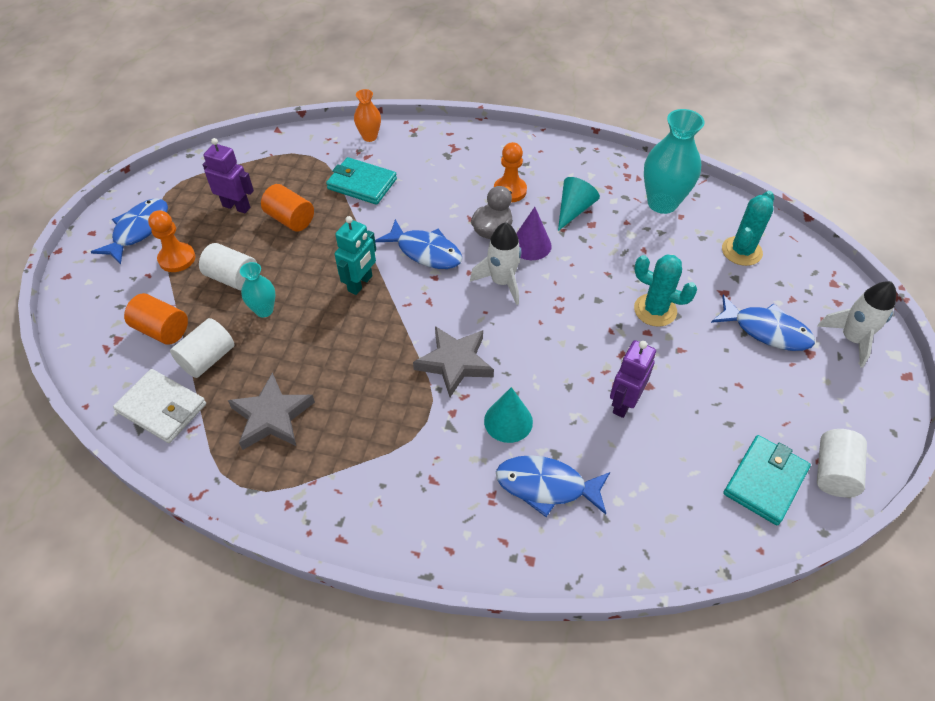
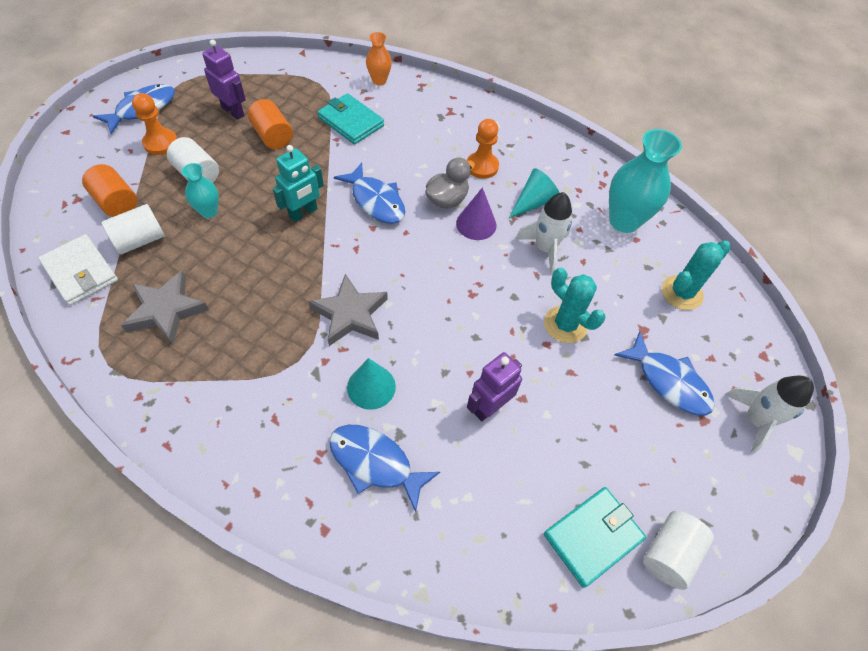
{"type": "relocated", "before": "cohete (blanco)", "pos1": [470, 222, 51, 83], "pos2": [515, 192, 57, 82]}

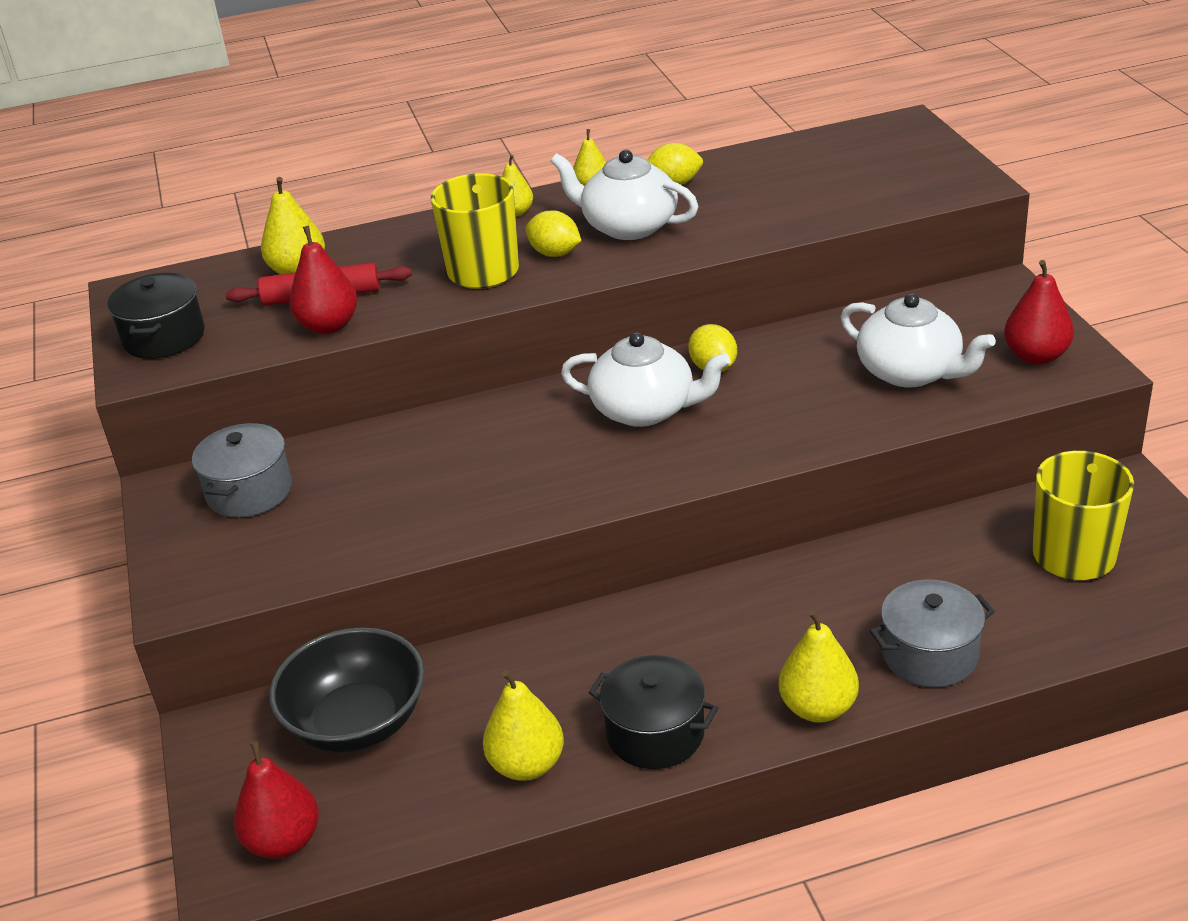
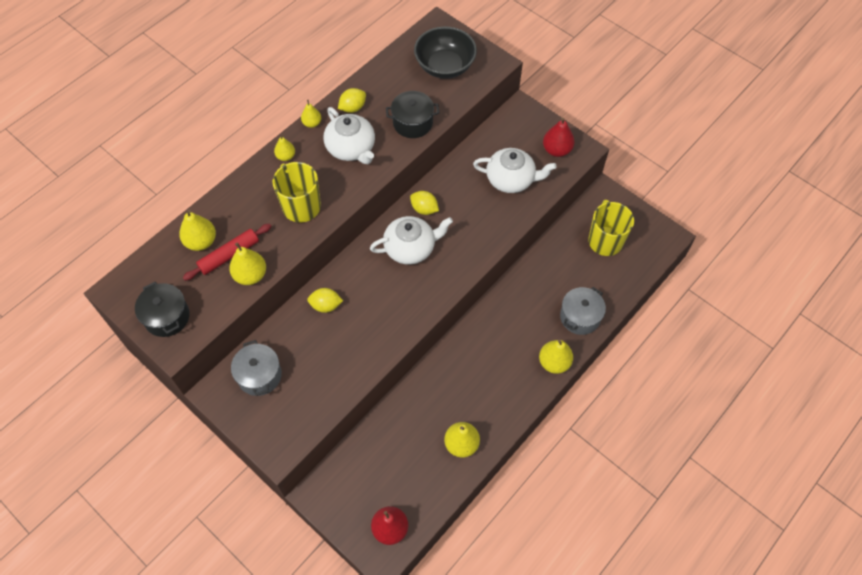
{"type": "colour", "before": "pera (rojo)", "after": "pera (amarillo)", "pos1": [289, 226, 68, 108], "pos2": [229, 242, 37, 43]}
{"type": "relocated", "before": "limón (amarillo)", "pos1": [526, 210, 55, 47], "pos2": [307, 288, 36, 25]}
{"type": "spun", "before": "tetera (blanco)", "pos1": [550, 150, 148, 90], "pos2": [324, 107, 51, 57], "turn": -120}
{"type": "relocated", "before": "olla (negro)", "pos1": [588, 655, 130, 114], "pos2": [386, 91, 53, 47]}
{"type": "relocated", "before": "cuenco (negro)", "pos1": [269, 627, 156, 125], "pos2": [414, 27, 63, 52]}

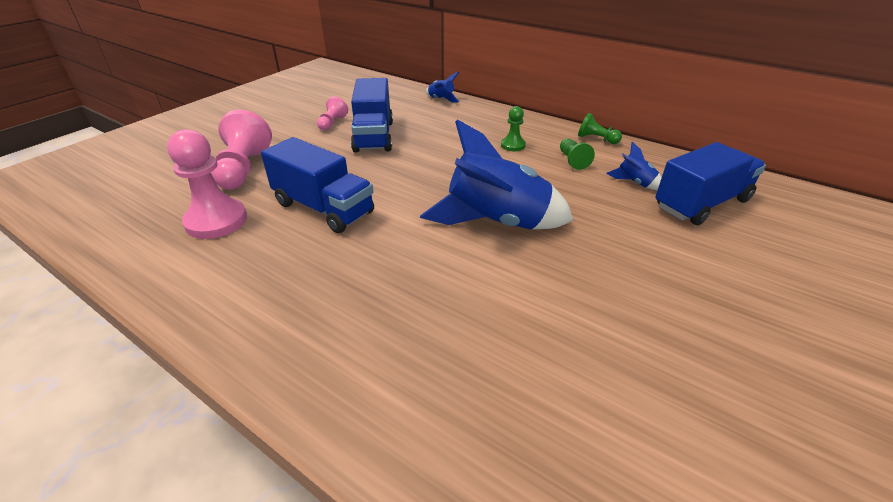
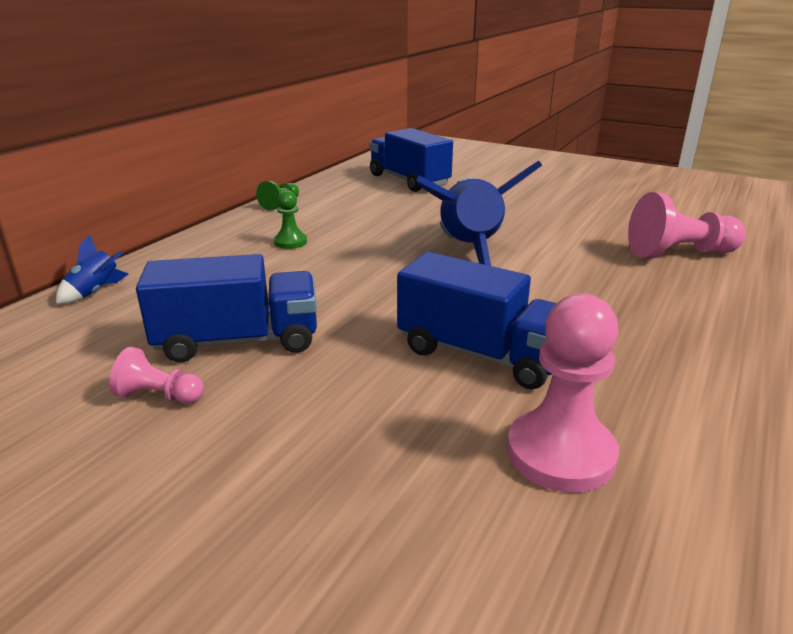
{"type": "spun", "before": "camión (azul)", "pos1": [261, 137, 113, 96], "pos2": [397, 252, 160, 137], "turn": 90}
{"type": "relocated", "before": "peón (rosa)", "pos1": [212, 110, 60, 80], "pos2": [628, 192, 118, 67]}
{"type": "missing", "before": "peón (verde)", "pos1": [560, 139, 35, 31]}
{"type": "missing", "before": "cohete (azul)", "pos1": [606, 142, 56, 48]}

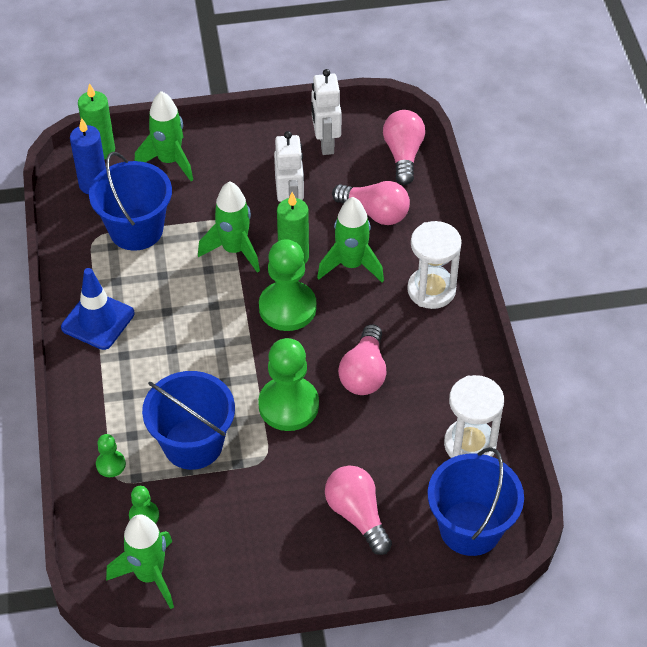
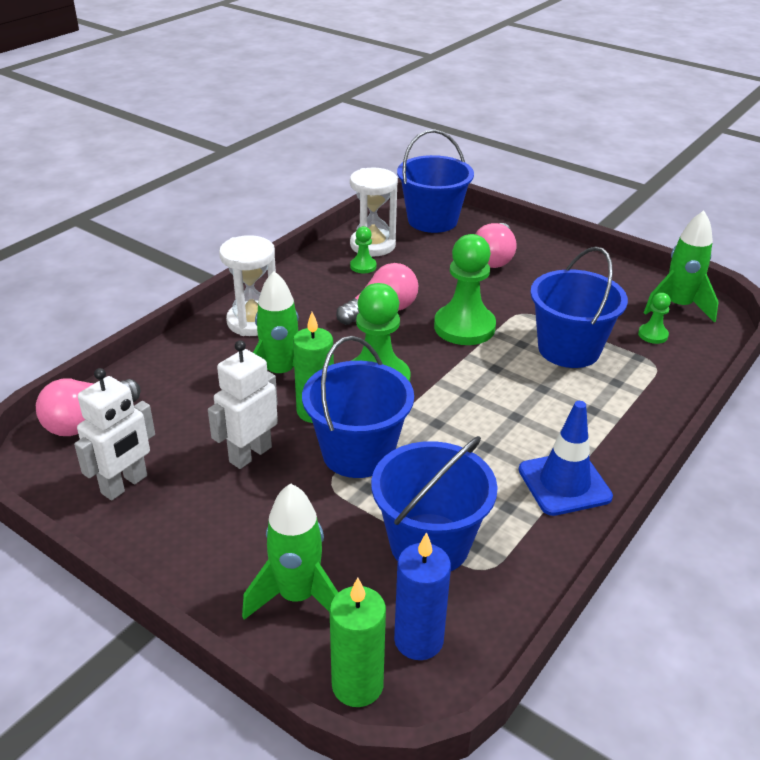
{"type": "exchanged", "before": "cohete (verde)", "after": "balde (azul)", "pos1": [198, 181, 62, 92], "pos2": [302, 336, 112, 142]}
{"type": "relocated", "before": "peón (verde)", "pos1": [96, 434, 30, 43], "pos2": [350, 226, 27, 47]}
{"type": "missing", "before": "bombilla (rosa)", "pos1": [332, 181, 78, 44]}

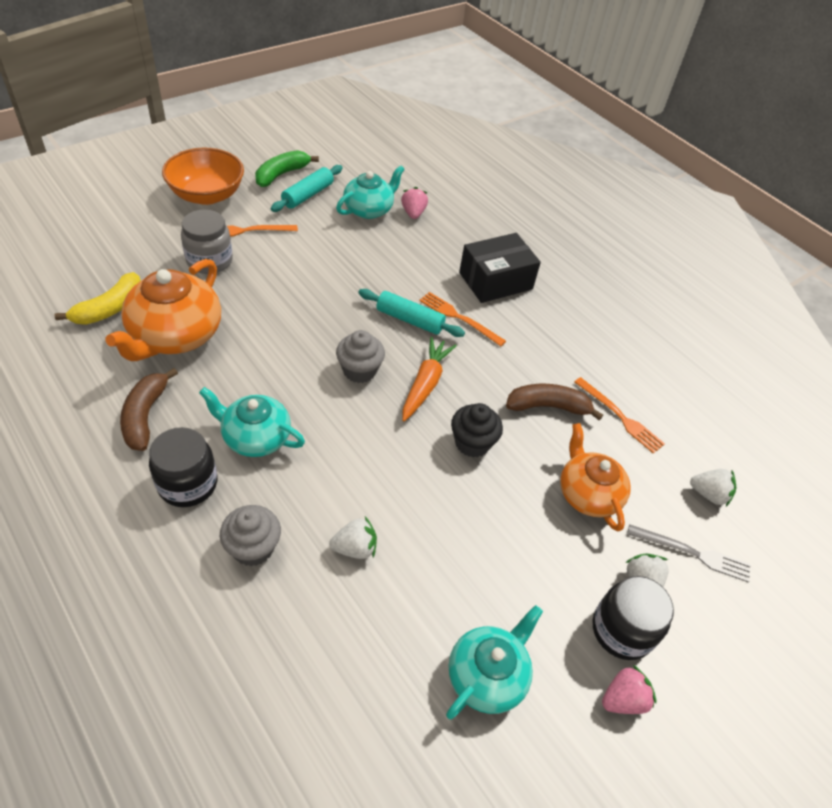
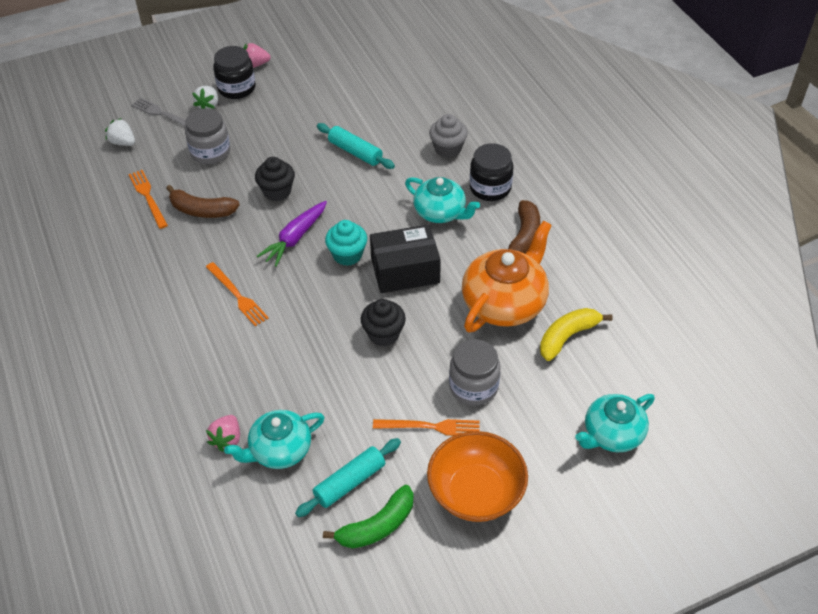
{"type": "exchanged", "before": "tetera (naranja)", "after": "tarro (gris)", "pos1": [560, 423, 71, 109], "pos2": [185, 108, 45, 56]}
{"type": "colour", "before": "zanahoria (naranja)", "after": "zanahoria (morado)", "pos1": [402, 337, 55, 85], "pos2": [257, 201, 70, 66]}
{"type": "relocated", "before": "rodillo (turquesa)", "pos1": [358, 289, 107, 48], "pos2": [317, 123, 78, 46]}
{"type": "colour", "before": "magdalena (gris)", "after": "magdalena (turquesa)", "pos1": [336, 330, 49, 53], "pos2": [325, 220, 42, 46]}
{"type": "appeared", "after": "magdalena (negro)", "pos2": [361, 299, 45, 47]}
{"type": "relocated", "before": "caja (negro)", "pos1": [459, 233, 82, 70], "pos2": [370, 224, 71, 69]}
{"type": "relocated", "before": "tetera (turquesa)", "pos1": [446, 605, 97, 115], "pos2": [575, 394, 80, 58]}
{"type": "missing", "before": "fresa (blanco)", "pos1": [329, 517, 48, 42]}

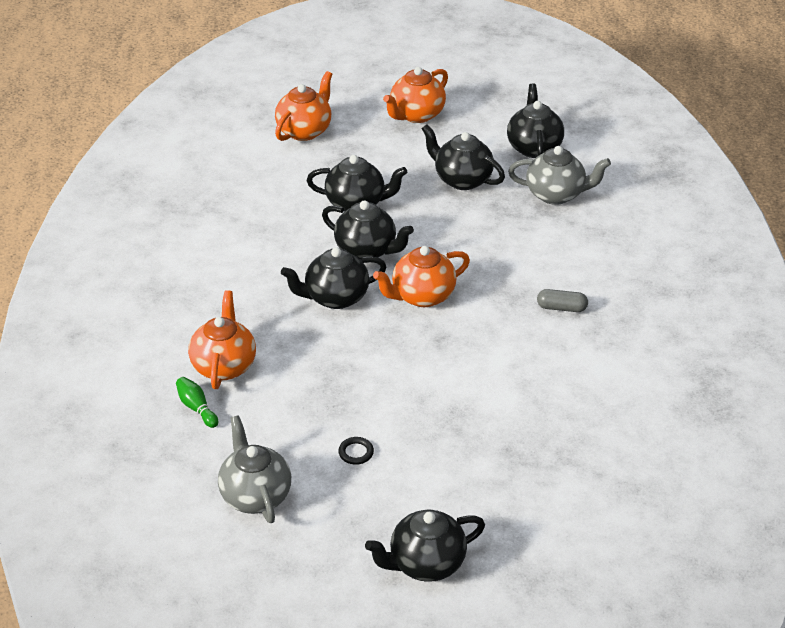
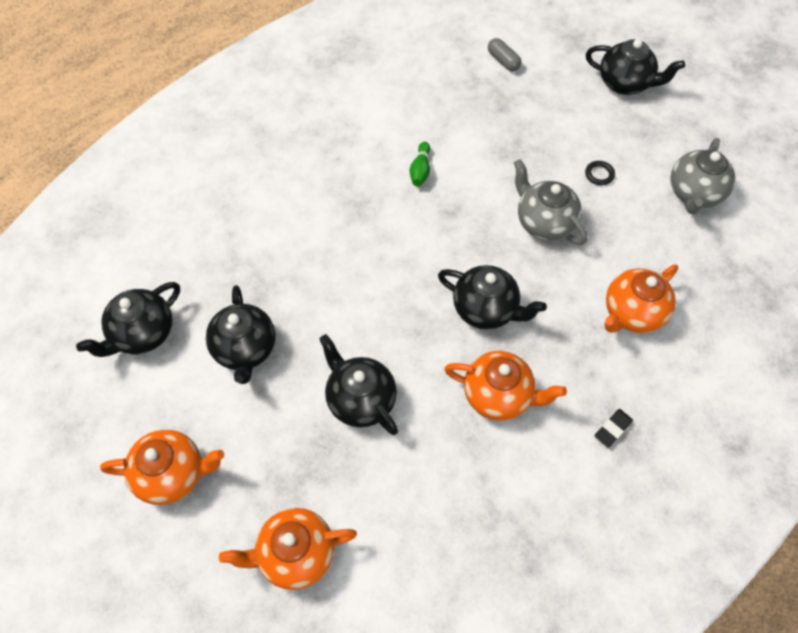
{"type": "relocated", "before": "bolo (verde)", "pos1": [176, 377, 42, 51], "pos2": [410, 142, 20, 45]}
{"type": "relocated", "before": "tetera (naranja)", "pos1": [373, 246, 97, 61], "pos2": [444, 351, 123, 70]}
{"type": "relocated", "before": "cápsula (gris)", "pos1": [537, 289, 51, 23], "pos2": [488, 38, 33, 33]}
{"type": "relocated", "before": "tetera (gris)", "pos1": [508, 146, 103, 59], "pos2": [514, 159, 73, 86]}
{"type": "appeared", "after": "goma de borrar (negro)", "pos2": [595, 409, 38, 39]}
{"type": "missing", "before": "tetera (negro)", "pos1": [322, 200, 92, 60]}

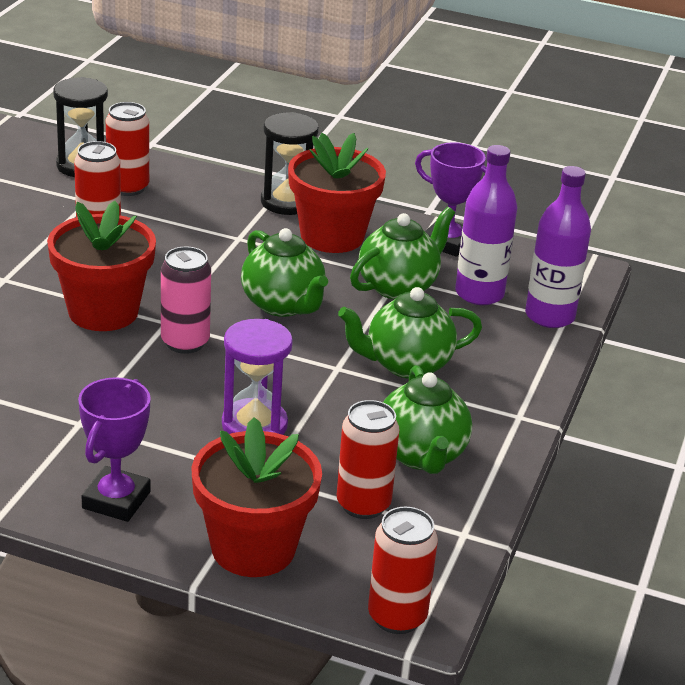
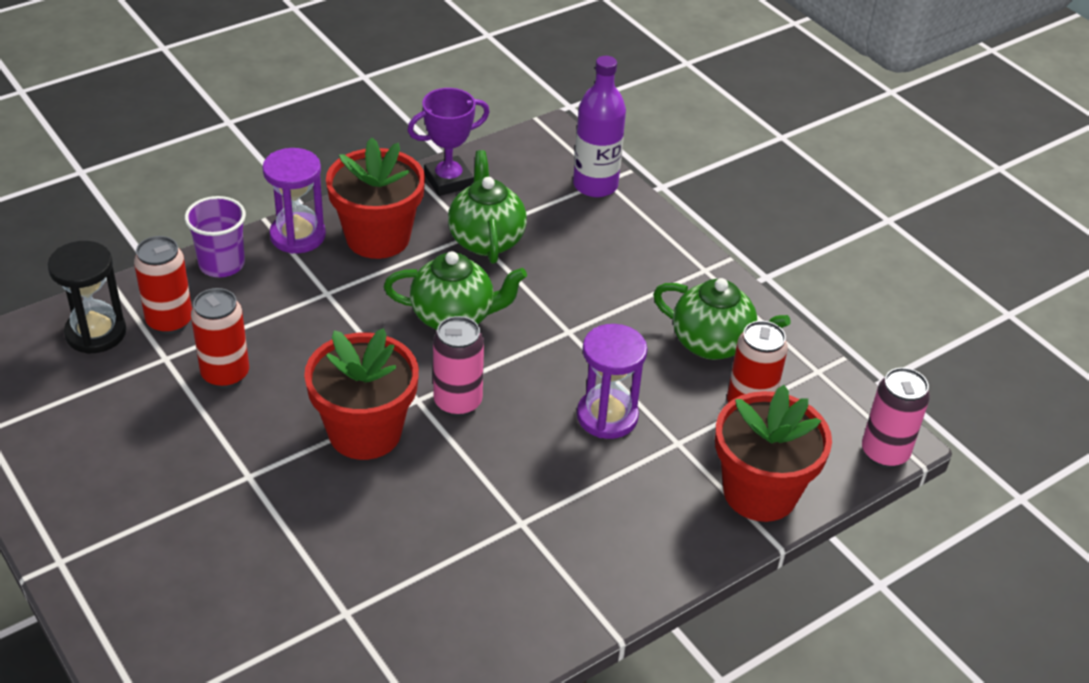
{"type": "appeared", "after": "vaso (morado)", "pos2": [185, 196, 61, 81]}
{"type": "colour", "before": "reloj de arena (negro)", "after": "reloj de arena (morado)", "pos1": [261, 112, 58, 103], "pos2": [262, 148, 64, 106]}
{"type": "colour", "before": "lata (rojo)", "after": "lata (rosa)", "pos1": [368, 507, 70, 127], "pos2": [862, 367, 68, 101]}
{"type": "missing", "before": "trofeo (morado)", "pos1": [78, 377, 73, 145]}
{"type": "missing", "before": "tetera (verde)", "pos1": [338, 287, 144, 92]}
{"type": "missing", "before": "botella (morado)", "pos1": [455, 145, 62, 160]}

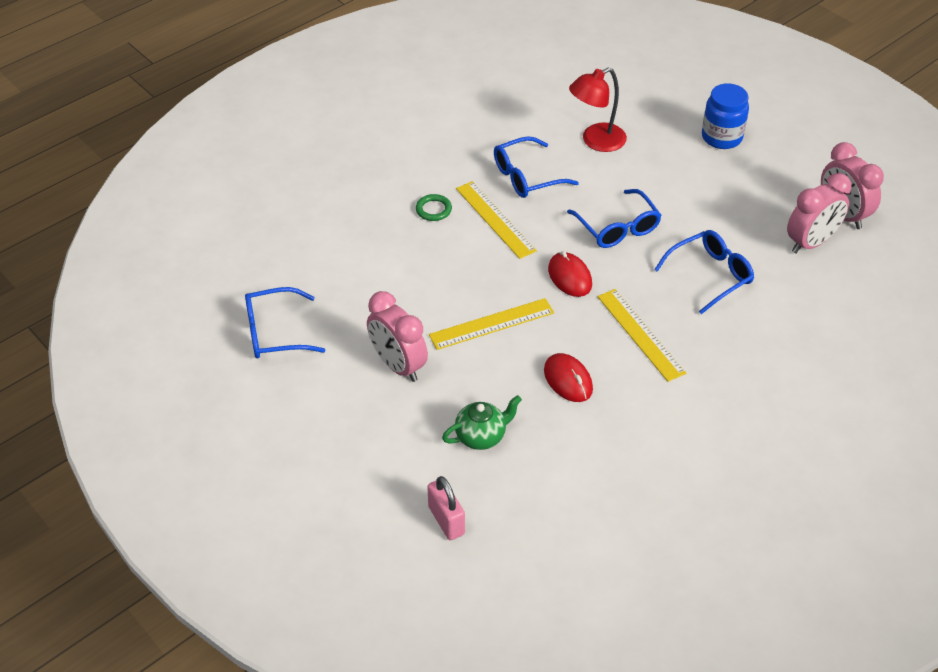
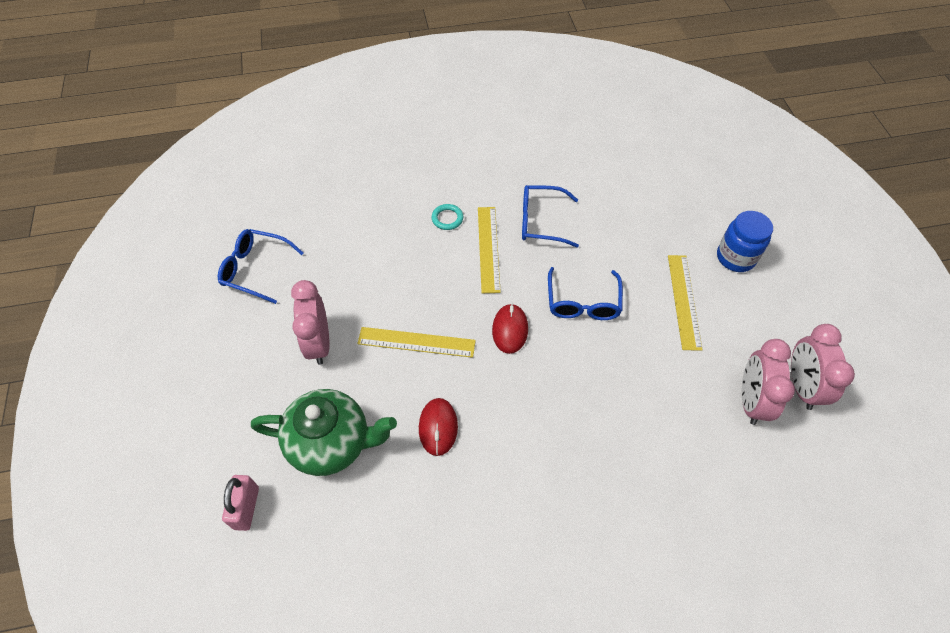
{"type": "size", "before": "tetera (verde)", "pos1": [442, 395, 80, 55], "pos2": [251, 389, 146, 87], "scale": 1.79}
{"type": "colour", "before": "anillo (verde)", "after": "anillo (turquesa)", "pos1": [416, 194, 36, 27], "pos2": [432, 204, 31, 26]}
{"type": "relocated", "before": "regla (amarillo)", "pos1": [598, 289, 88, 93], "pos2": [668, 255, 35, 96]}
{"type": "spun", "before": "despertador (rosa)", "pos1": [787, 173, 65, 81], "pos2": [742, 339, 53, 86], "turn": 105}
{"type": "missing", "before": "lámpara (rojo)", "pos1": [569, 67, 58, 85]}
{"type": "missing", "before": "gafas (azul)", "pos1": [654, 230, 100, 84]}

